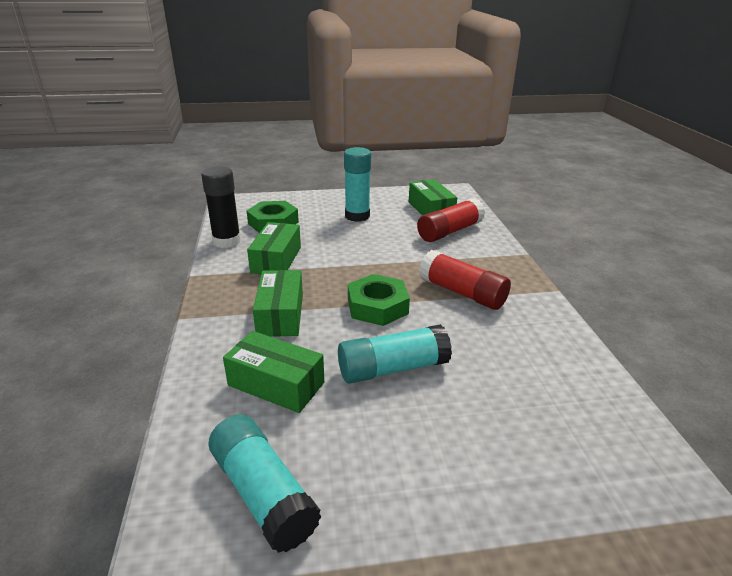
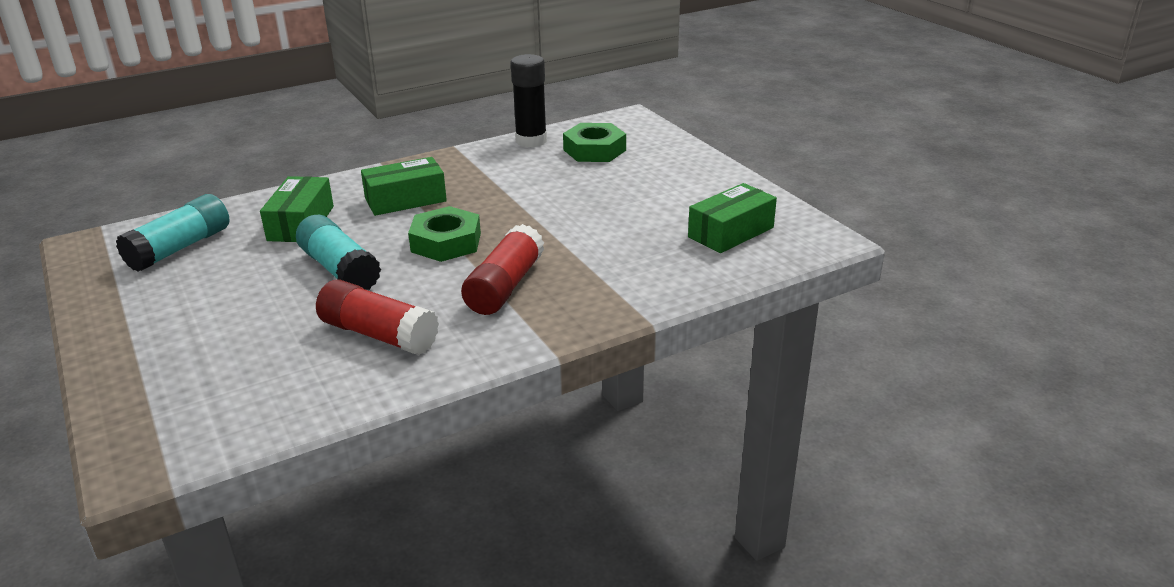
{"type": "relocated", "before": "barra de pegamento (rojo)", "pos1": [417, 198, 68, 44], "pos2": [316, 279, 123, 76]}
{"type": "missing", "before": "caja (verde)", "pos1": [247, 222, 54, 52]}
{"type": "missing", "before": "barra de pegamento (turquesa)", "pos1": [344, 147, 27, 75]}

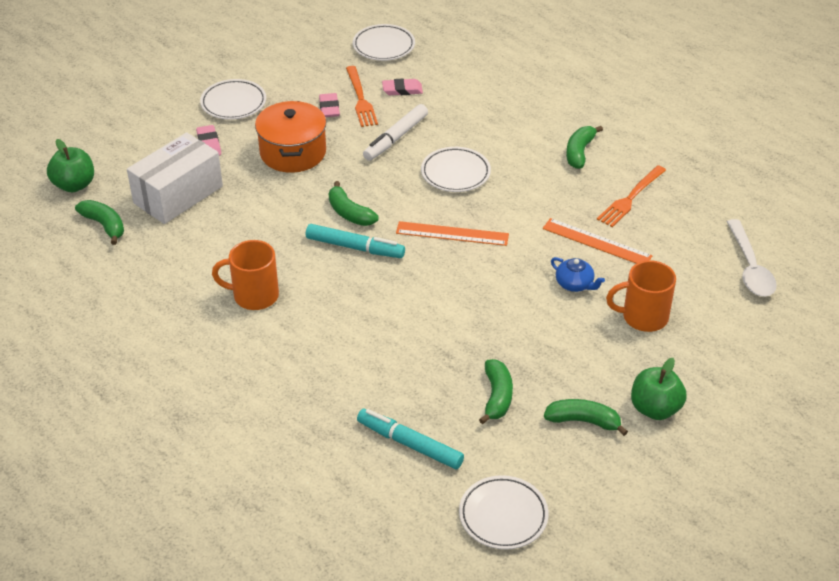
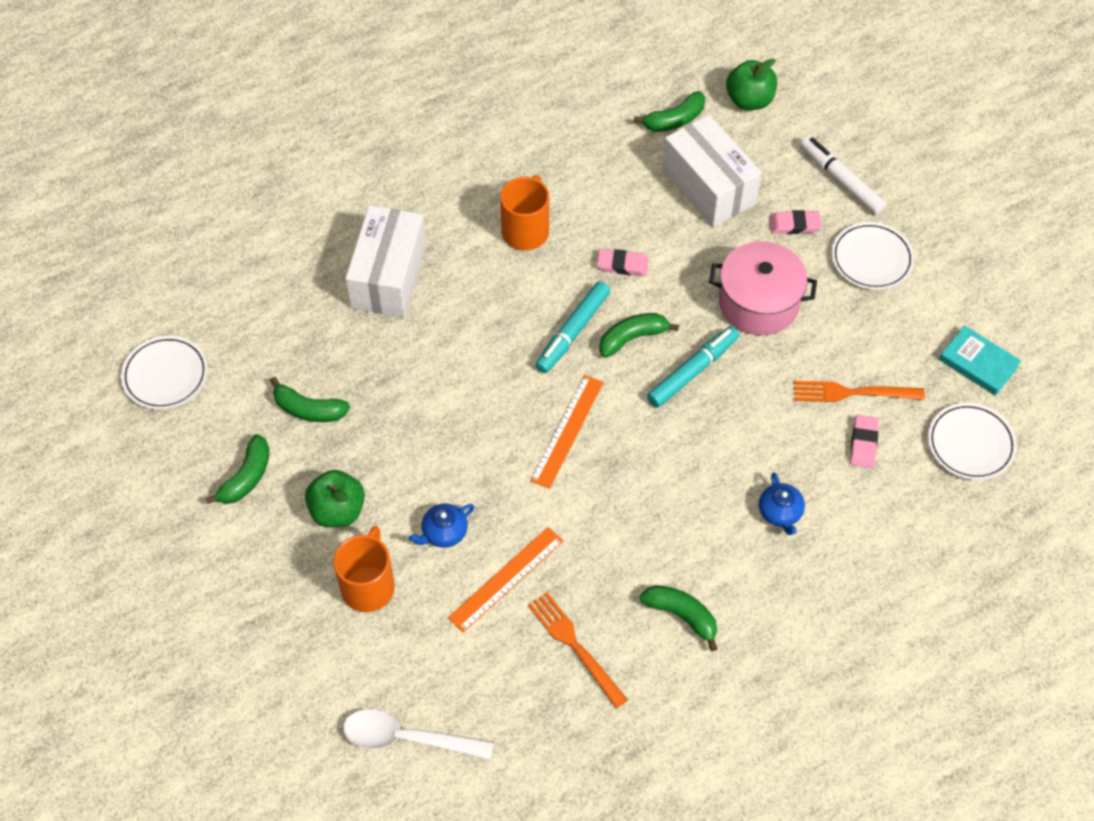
{"type": "relocated", "before": "manzana (verde)", "pos1": [631, 358, 56, 62], "pos2": [305, 470, 60, 58]}
{"type": "appeared", "after": "caja (blanco)", "pos2": [345, 205, 81, 113]}
{"type": "relocated", "before": "goma de borrar (rosa)", "pos1": [319, 93, 21, 24], "pos2": [597, 249, 51, 27]}
{"type": "relocated", "before": "rotulador (turquesa)", "pos1": [357, 409, 107, 60], "pos2": [647, 326, 92, 82]}
{"type": "colour", "before": "olla (naranja)", "after": "olla (rosa)", "pos1": [255, 101, 71, 72], "pos2": [709, 241, 108, 95]}
{"type": "appeared", "after": "tetera (azul)", "pos2": [759, 472, 46, 63]}
{"type": "relocated", "before": "rotulador (blanco)", "pos1": [363, 104, 65, 57], "pos2": [800, 136, 87, 79]}
{"type": "appeared", "after": "libro (turquesa)", "pos2": [939, 326, 82, 70]}
{"type": "missing", "before": "plato (blanco)", "pos1": [421, 147, 70, 45]}

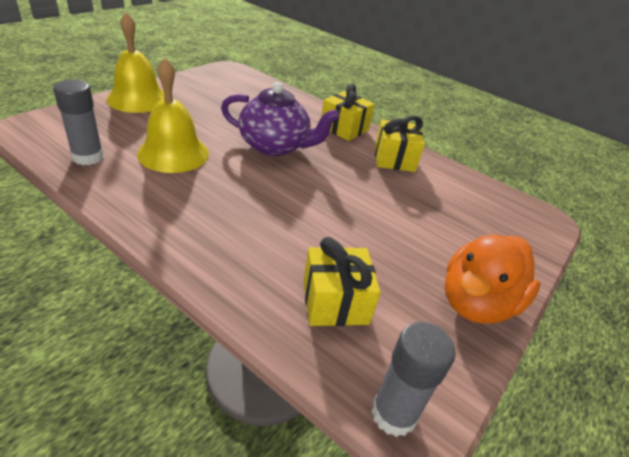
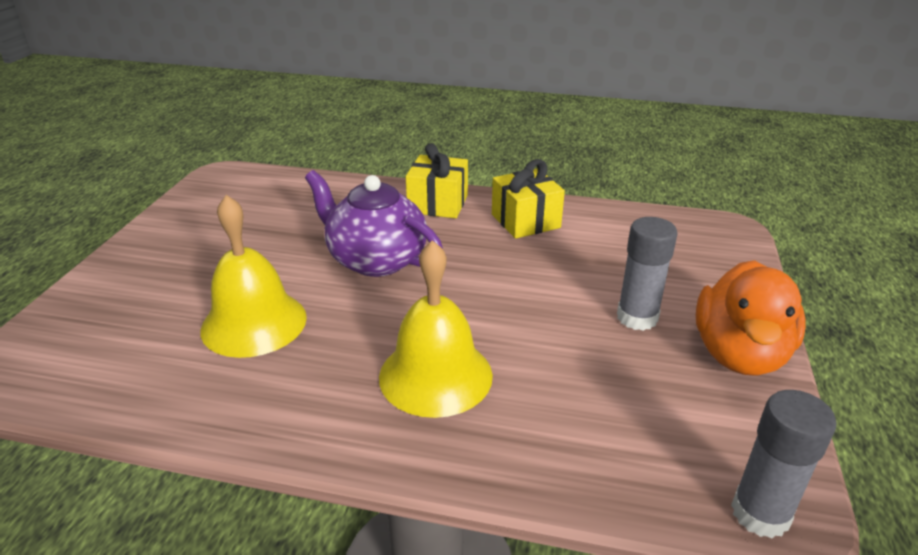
{"type": "spun", "before": "tetera (morado)", "pos1": [221, 82, 119, 74], "pos2": [305, 170, 138, 107], "turn": -135}
{"type": "relocated", "before": "campana (amarillo)", "pos1": [107, 12, 58, 101], "pos2": [379, 240, 114, 178]}
{"type": "relocated", "before": "barra de pegamento (gris)", "pos1": [53, 80, 51, 85], "pos2": [617, 217, 60, 114]}
{"type": "missing", "before": "regalo (amarillo)", "pos1": [303, 237, 78, 89]}

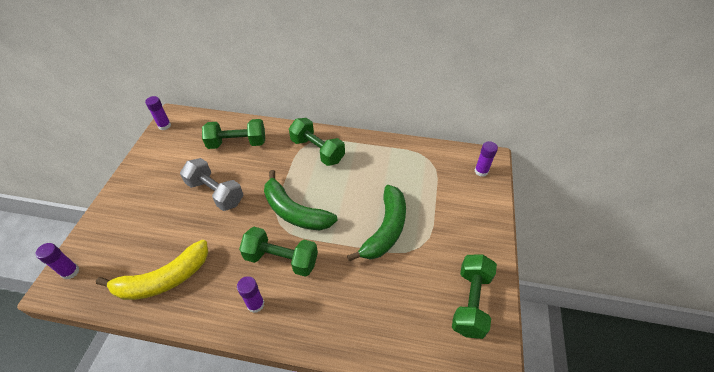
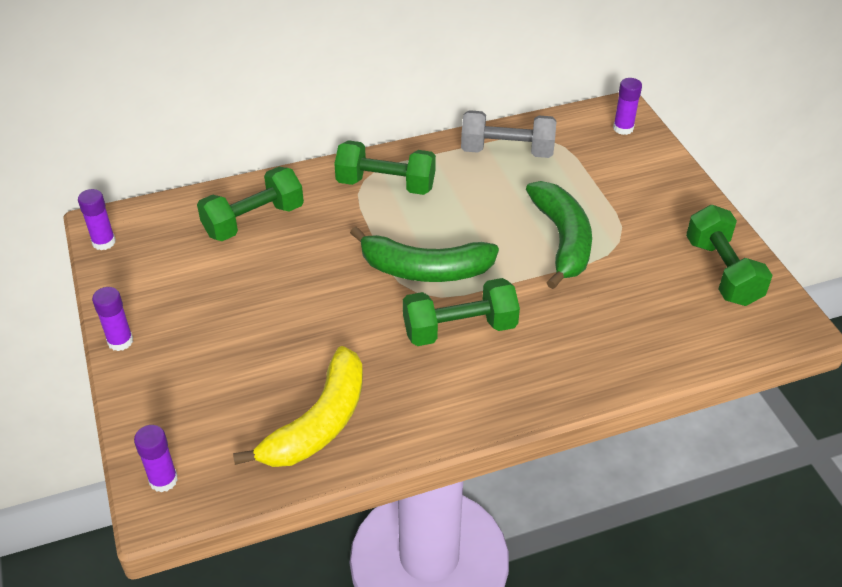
{"type": "relocated", "before": "barra de pegamento (morado)", "pos1": [237, 276, 28, 37], "pos2": [92, 287, 41, 64]}
{"type": "relocated", "before": "mancuerna (gris)", "pos1": [180, 158, 63, 53], "pos2": [461, 110, 95, 48]}

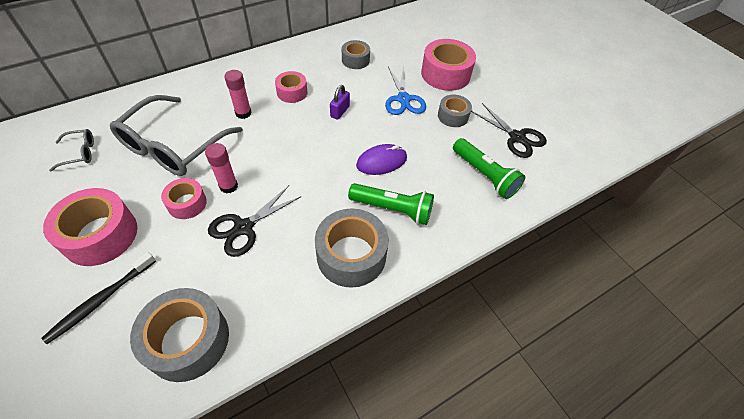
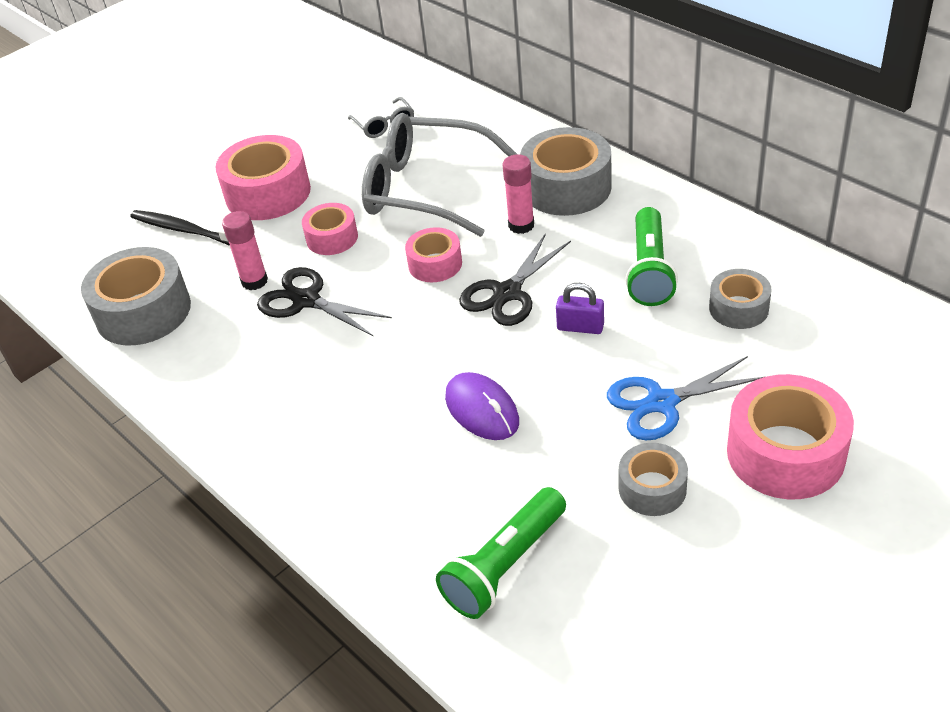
{"type": "relocated", "before": "barra de pegamento (rosa)", "pos1": [205, 143, 33, 51], "pos2": [222, 211, 46, 79]}
{"type": "relocated", "before": "cinta adhesiva (rosa)", "pos1": [275, 71, 32, 32], "pos2": [405, 227, 57, 55]}
{"type": "relocated", "before": "tijeras (negro)", "pos1": [471, 103, 76, 55], "pos2": [459, 233, 112, 93]}
{"type": "relocated", "before": "cinta adhesiva (gris)", "pos1": [315, 209, 74, 79], "pos2": [520, 127, 92, 89]}
{"type": "relocated", "before": "lámpara de mano (verde)", "pos1": [348, 183, 86, 42], "pos2": [625, 207, 53, 99]}

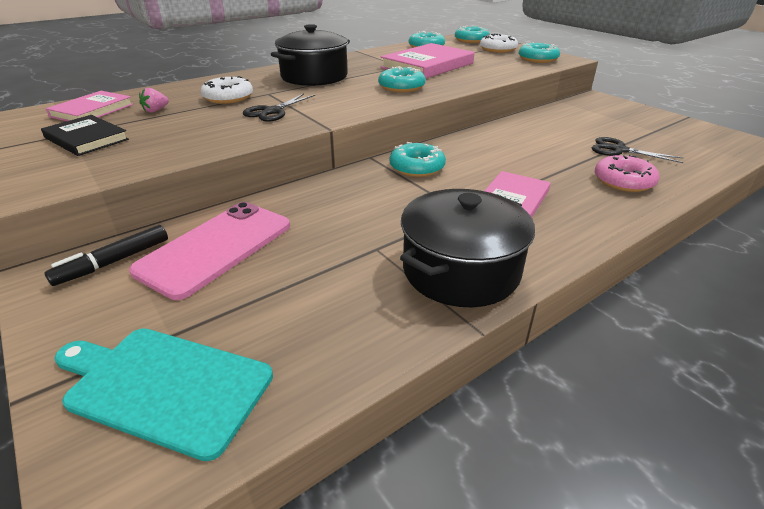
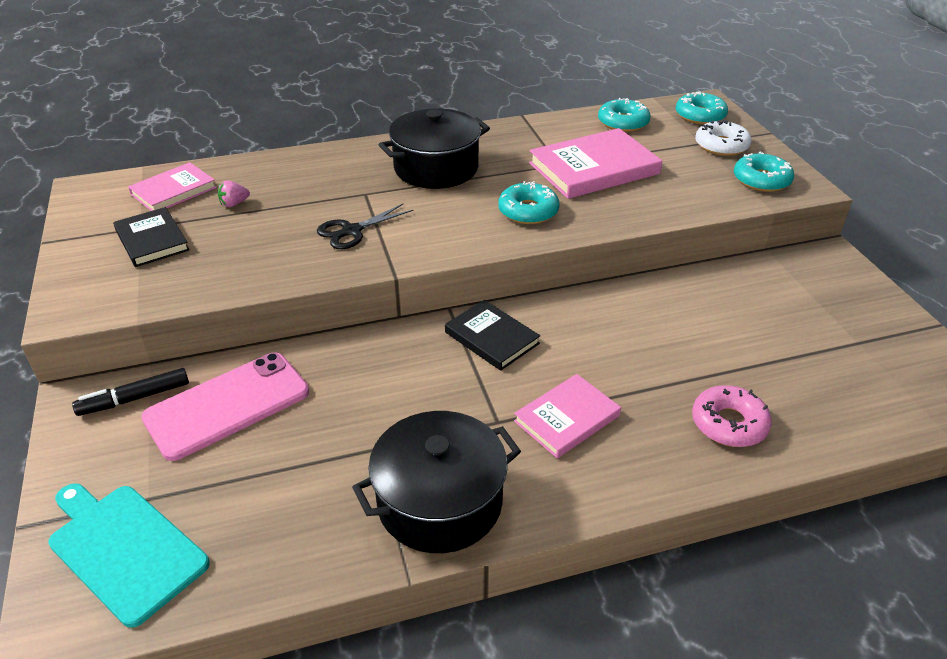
{"type": "exchanged", "before": "rosquilla (turquesa)", "after": "libro (negro)", "pos1": [390, 142, 56, 35], "pos2": [445, 300, 95, 71]}
{"type": "missing", "before": "rosquilla (blanco)", "pos1": [201, 76, 52, 28]}
{"type": "missing", "before": "tijeras (negro)", "pos1": [592, 137, 92, 26]}

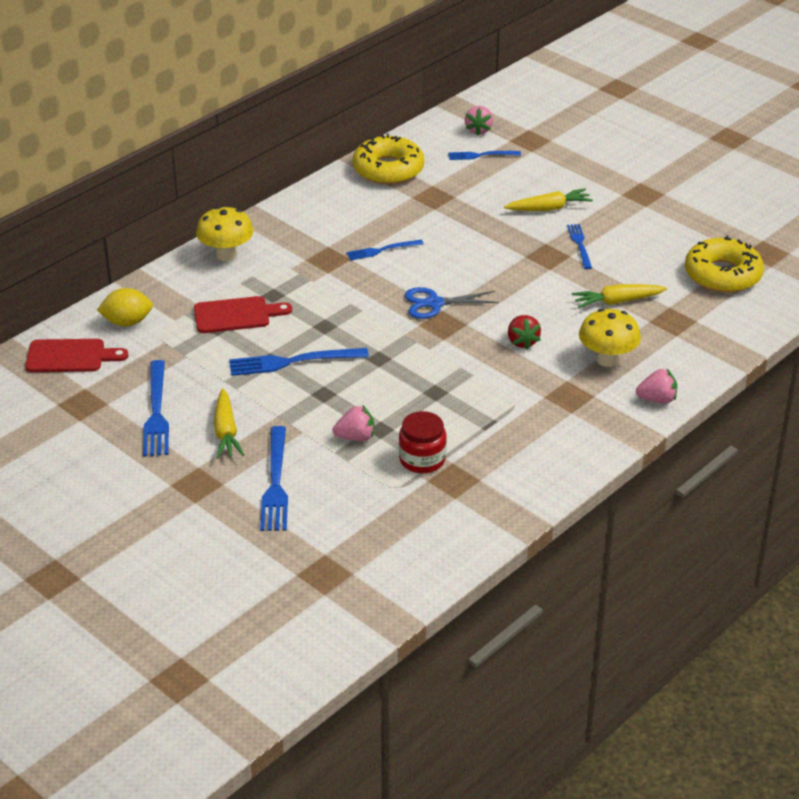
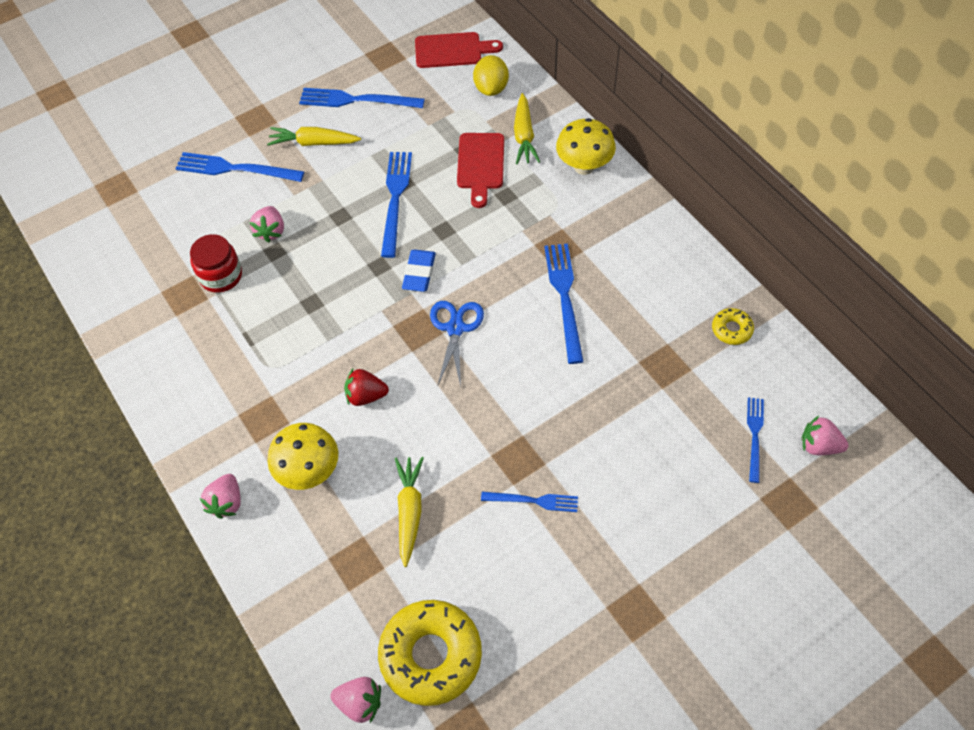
{"type": "appeared", "after": "fresa (rosa)", "pos2": [330, 677, 51, 46]}
{"type": "appeared", "after": "goma de borrar (azul)", "pos2": [402, 250, 34, 42]}
{"type": "spun", "before": "tabla de cortar (rojo)", "pos1": [25, 339, 103, 33], "pos2": [415, 32, 88, 36], "turn": -105}
{"type": "relocated", "before": "zanahoria (amarillo)", "pos1": [504, 188, 89, 23], "pos2": [514, 93, 26, 71]}
{"type": "size", "before": "tenedor (azul)", "pos1": [347, 240, 77, 20], "pos2": [544, 244, 40, 120], "scale": 1.65}
{"type": "size", "before": "rosquilla (amarillo)", "pos1": [352, 134, 72, 51], "pos2": [712, 308, 42, 37], "scale": 0.47}

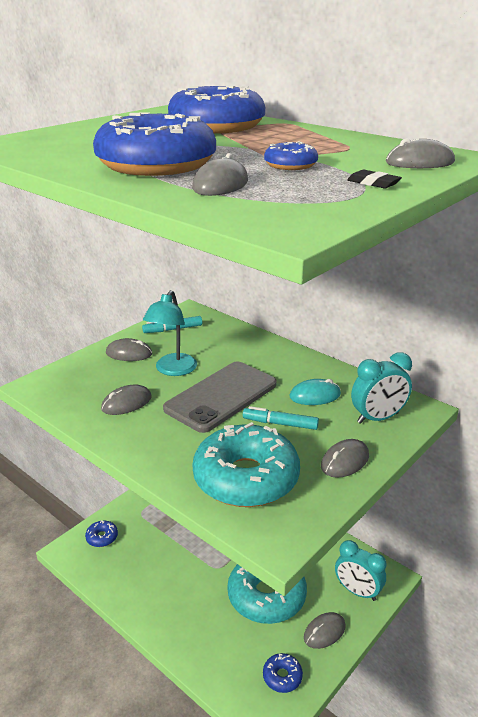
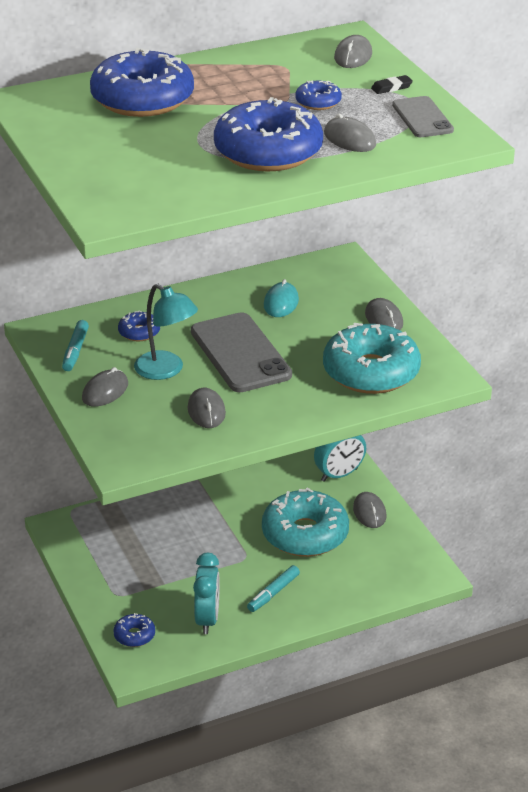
{"type": "relocated", "before": "rosquilla (azul)", "pos1": [263, 653, 40, 40], "pos2": [118, 311, 42, 30]}
{"type": "relocated", "before": "despertador (turquesa)", "pos1": [351, 352, 61, 72], "pos2": [193, 553, 27, 81]}
{"type": "relocated", "before": "rotulador (turquesa)", "pos1": [243, 406, 76, 24], "pos2": [247, 565, 53, 47]}
{"type": "appeared", "after": "móvil (gris)", "pos2": [392, 96, 62, 41]}

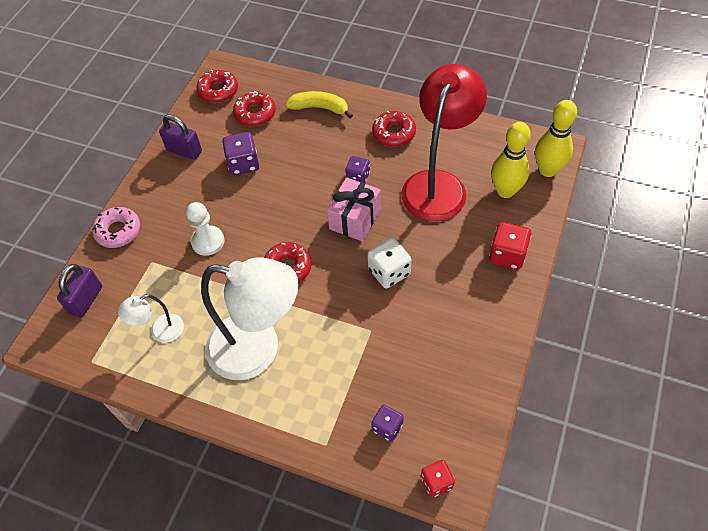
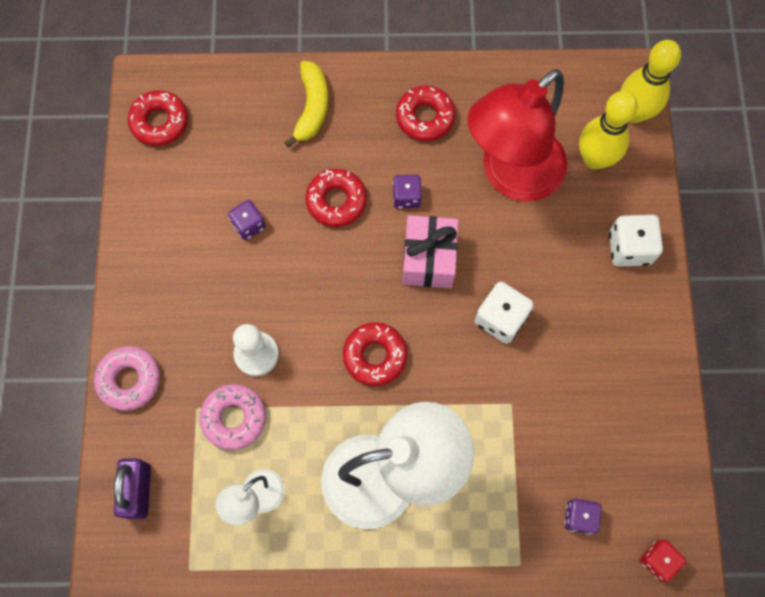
{"type": "appeared", "after": "rosquilla (rosa)", "pos2": [199, 384, 67, 66]}
{"type": "size", "before": "dado (morado)", "pos1": [222, 132, 37, 43], "pos2": [228, 200, 38, 40], "scale": 0.66}
{"type": "spun", "before": "plátano (amarillo)", "pos1": [285, 91, 68, 27], "pos2": [284, 61, 44, 87], "turn": 105}
{"type": "relocated", "before": "rosquilla (rojo)", "pos1": [233, 91, 43, 36], "pos2": [305, 169, 62, 58]}
{"type": "spun", "before": "lámpara (rojo)", "pos1": [401, 64, 86, 157], "pos2": [467, 69, 100, 133], "turn": -135}
{"type": "colour", "before": "dado (rojo)", "after": "dado (blanco)", "pos1": [489, 222, 42, 48], "pos2": [609, 215, 54, 52]}
{"type": "missing", "before": "candado (morado)", "pos1": [159, 114, 43, 46]}

